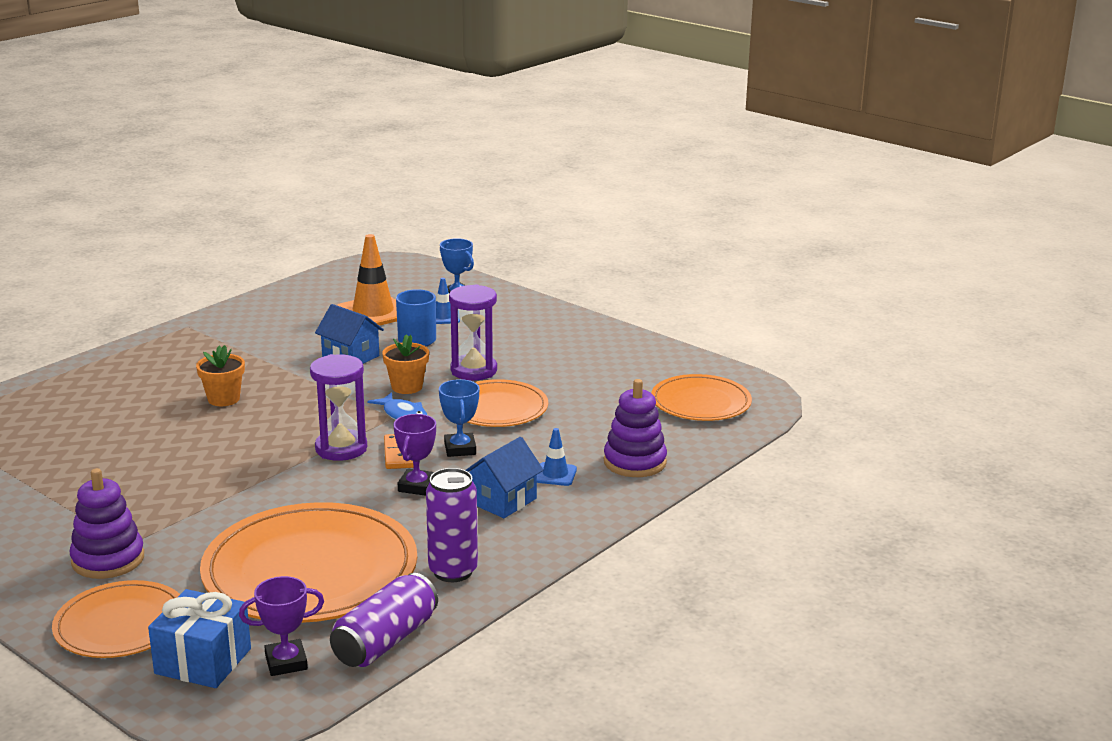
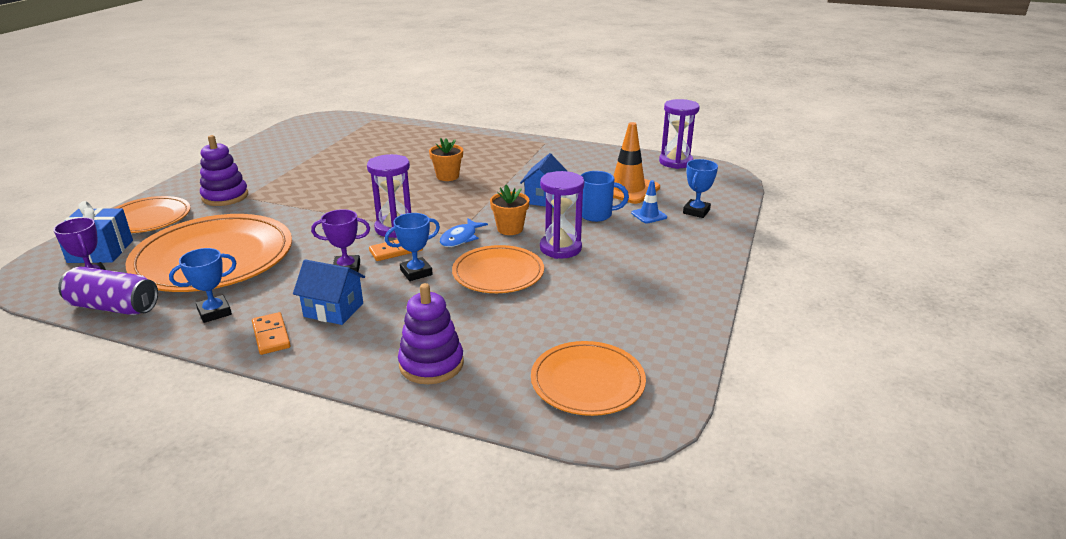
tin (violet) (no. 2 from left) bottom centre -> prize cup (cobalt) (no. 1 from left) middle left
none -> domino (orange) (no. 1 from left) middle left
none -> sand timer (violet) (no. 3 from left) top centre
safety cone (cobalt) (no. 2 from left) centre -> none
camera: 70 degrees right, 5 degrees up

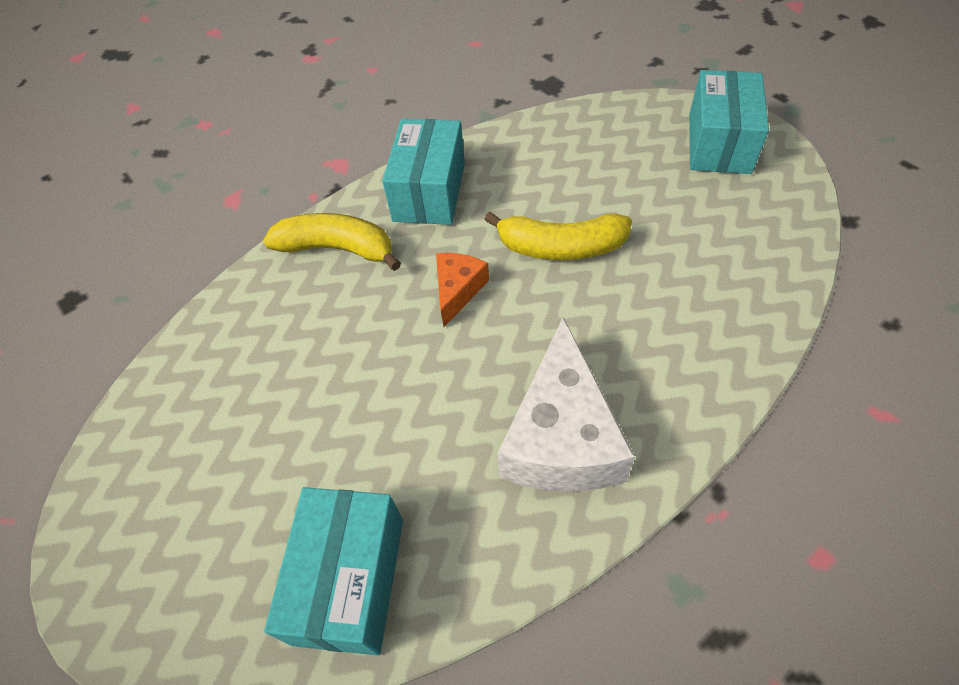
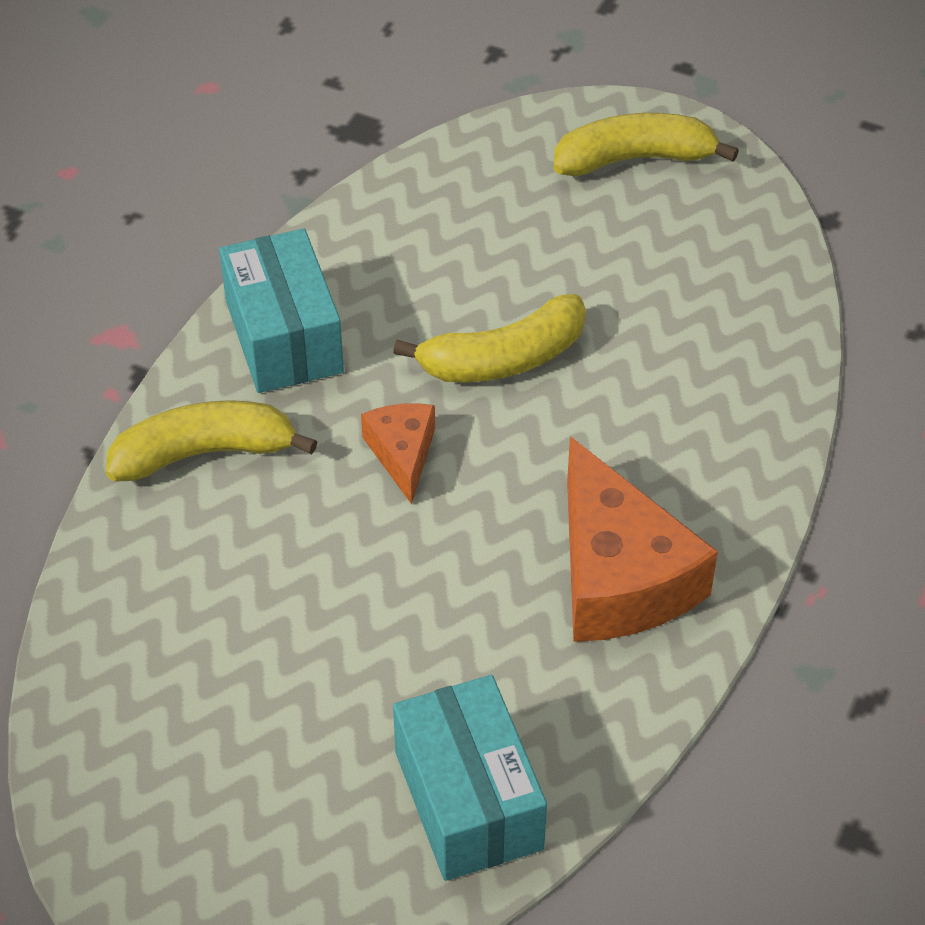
package (teal) (no. 3 from left) top right -> toy banana (yellow) (no. 3 from left) top right
cheese wedge (snow-white) centre -> cheese wedge (orange) (no. 2 from left) middle right
camera: 30 degrees left, 5 degrees down

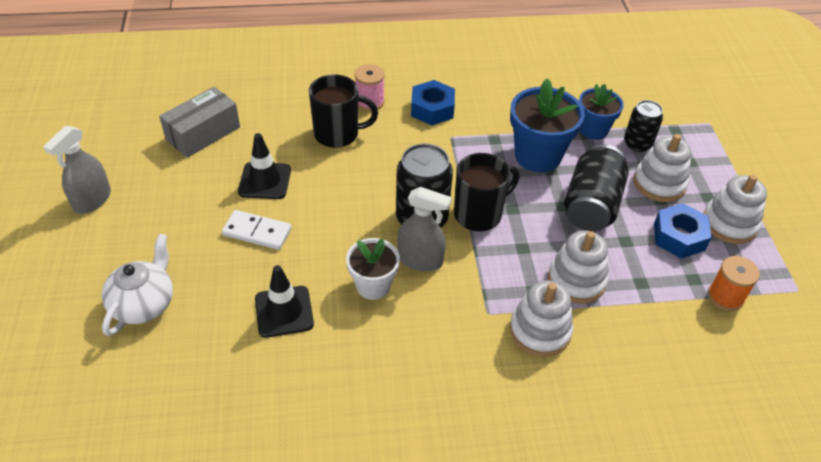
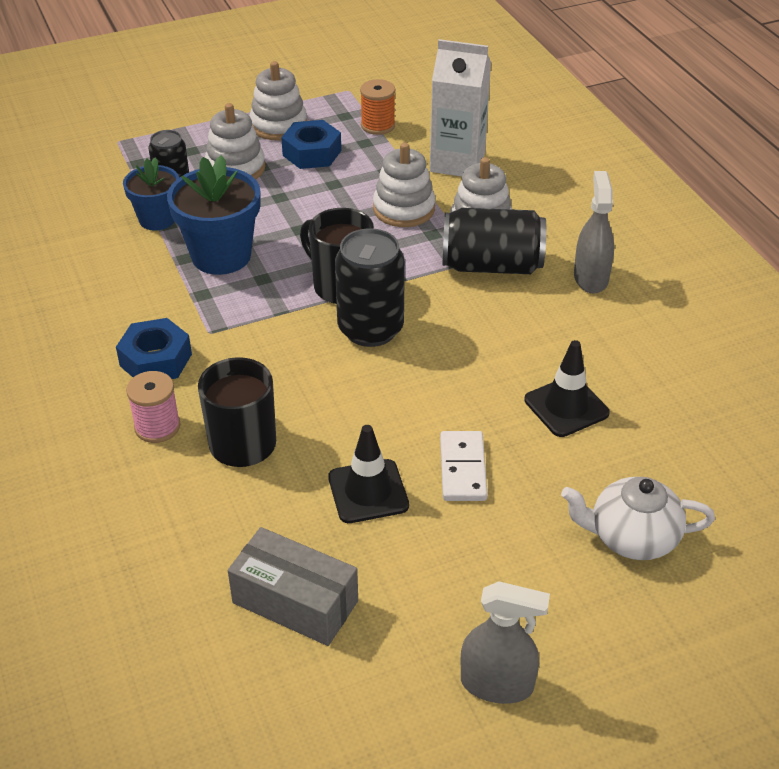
none -> carton (snow-white) top centre
tin (ebony) (no. 2 from left in the first image) middle right -> tin (ebony) (no. 3 from left) top centre, shifted
spray cleaner (grey) (no. 2 from left) centre -> spray cleaner (grey) (no. 2 from left) top right, shifted
plant pot (snow-white) centre -> none
camera: 105 degrees left, 5 degrees down

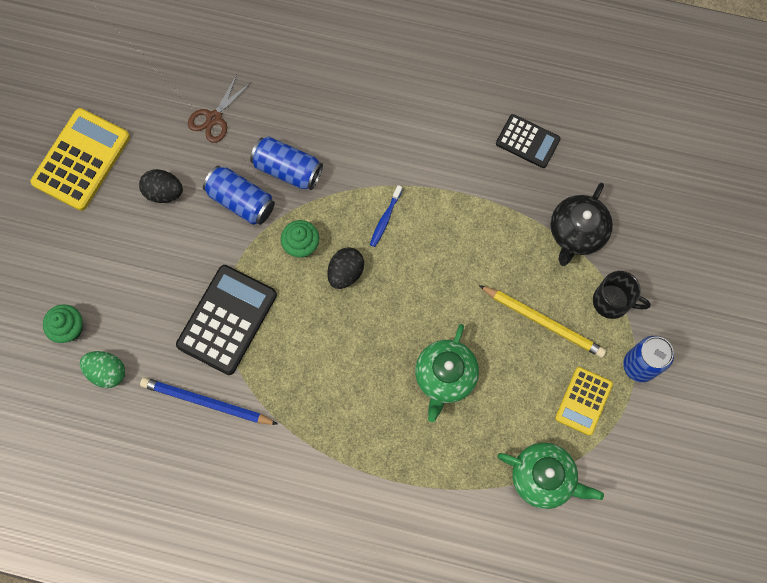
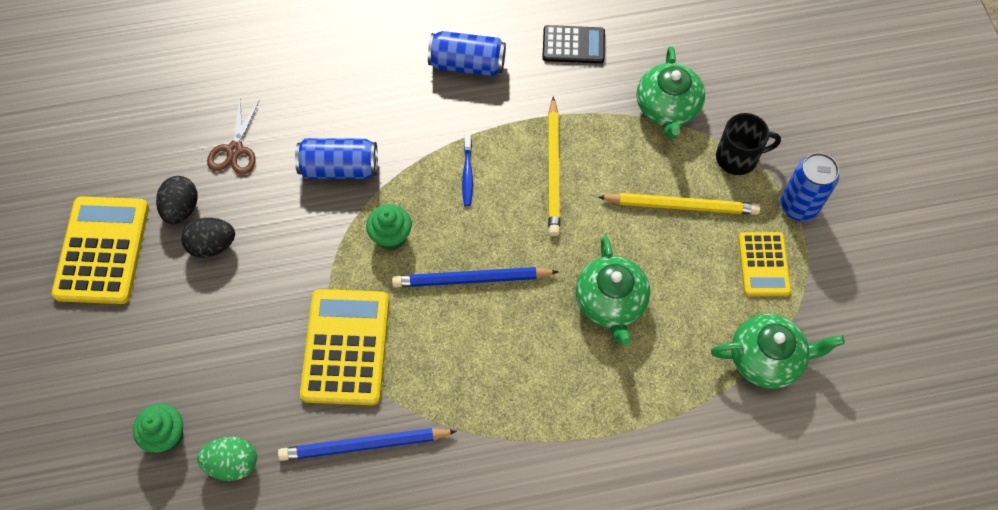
egg (ebony) (no. 2 from left in the first image) centre -> egg (ebony) (no. 1 from left) middle left, shifted
calculator (ebony) (no. 1 from left) middle left -> calculator (yellow) (no. 2 from left) bottom centre
none -> lead pencil (cobalt) (no. 2 from left) centre
tin (cobalt) (no. 1 from left in the first image) middle left -> tin (cobalt) (no. 2 from left) top centre, shifted
none -> lead pencil (yellow) (no. 1 from left) top centre
tea pot (ebony) middle right -> tea pot (emerald) (no. 2 from left) top right
camera: 25 degrees left, 10 degrees down

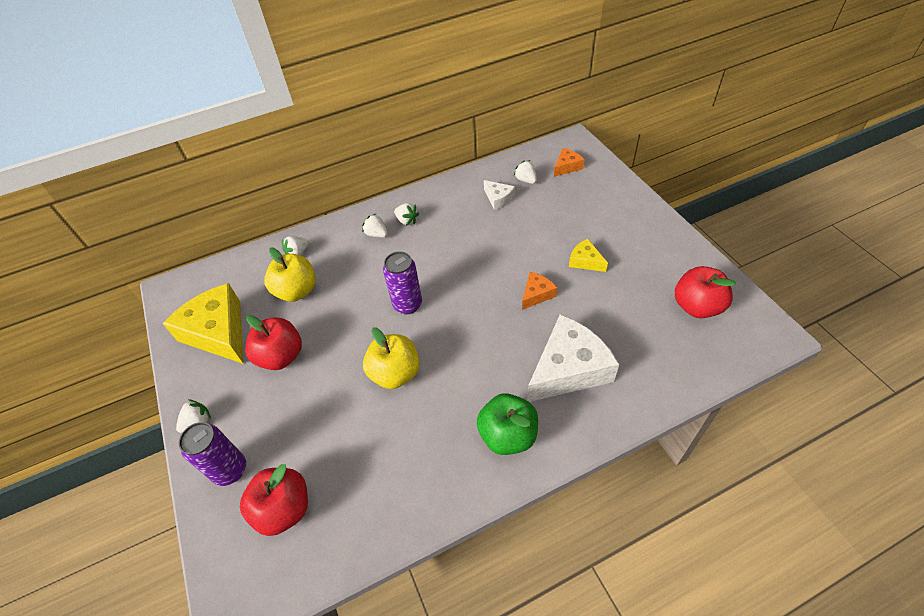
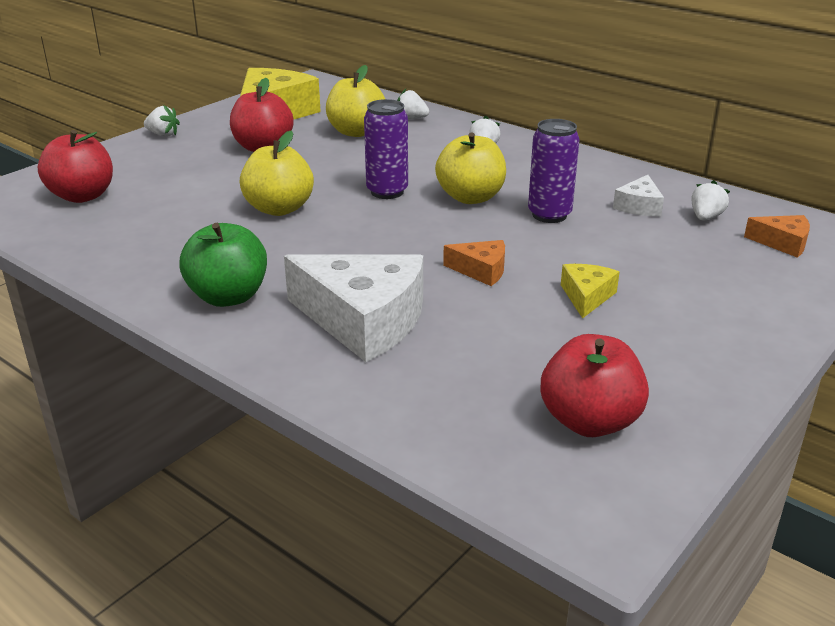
none -> toy apple (yellow) (no. 3 from left) top centre
tin (violet) (no. 1 from left in the first image) bottom left -> tin (violet) (no. 2 from left) top centre, shifted
berry (snow-white) (no. 4 from left) centre -> none
camera: 60 degrees right, 20 degrees down

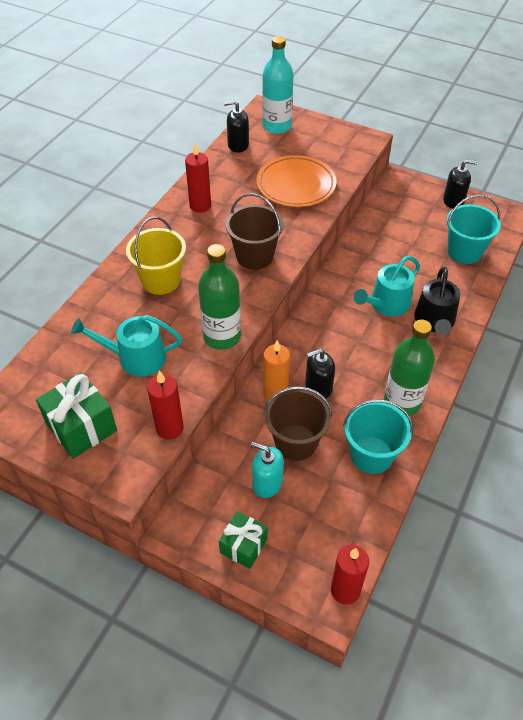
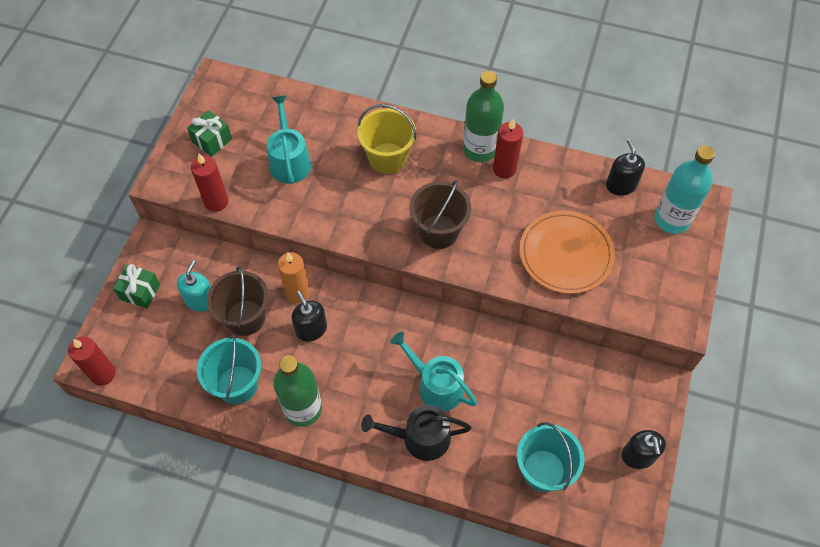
gift (emerald) (no. 1 from left in the first image) middle left -> gift (emerald) (no. 2 from left) top left, x0.65
bottle (emerald) (no. 1 from left in the first image) centre -> bottle (emerald) (no. 2 from left) top centre, shifted
camera: 80 degrees right, 10 degrees up

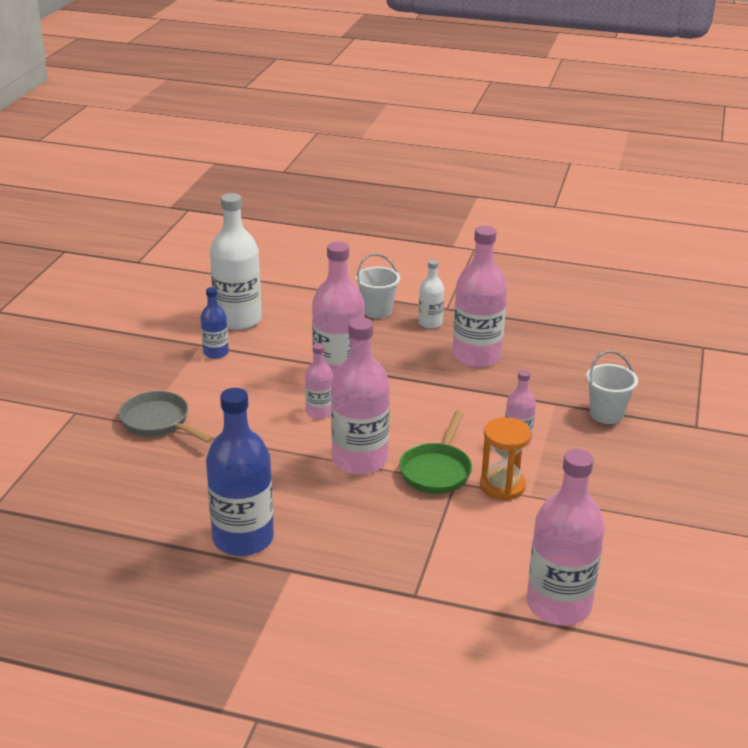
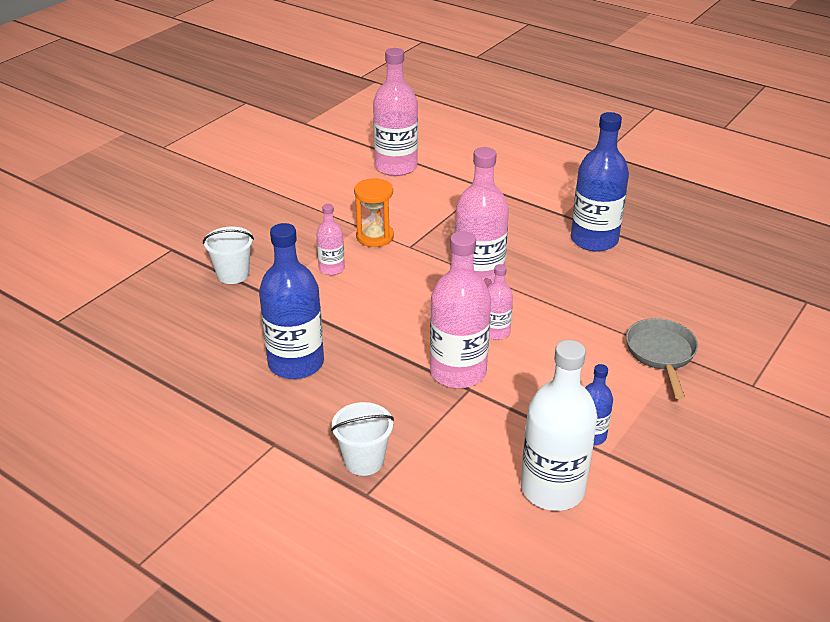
bottle (rose-pink) (no. 4 from left) centre -> bottle (cobalt) (no. 1 from left) centre
skillet (grey) middle left -> skillet (grey) middle right, 150 degrees counterclockwise
skillet (emerald) centre -> none
bottle (snow-white) (no. 2 from left) centre -> none
camera: 160 degrees left, 5 degrees up

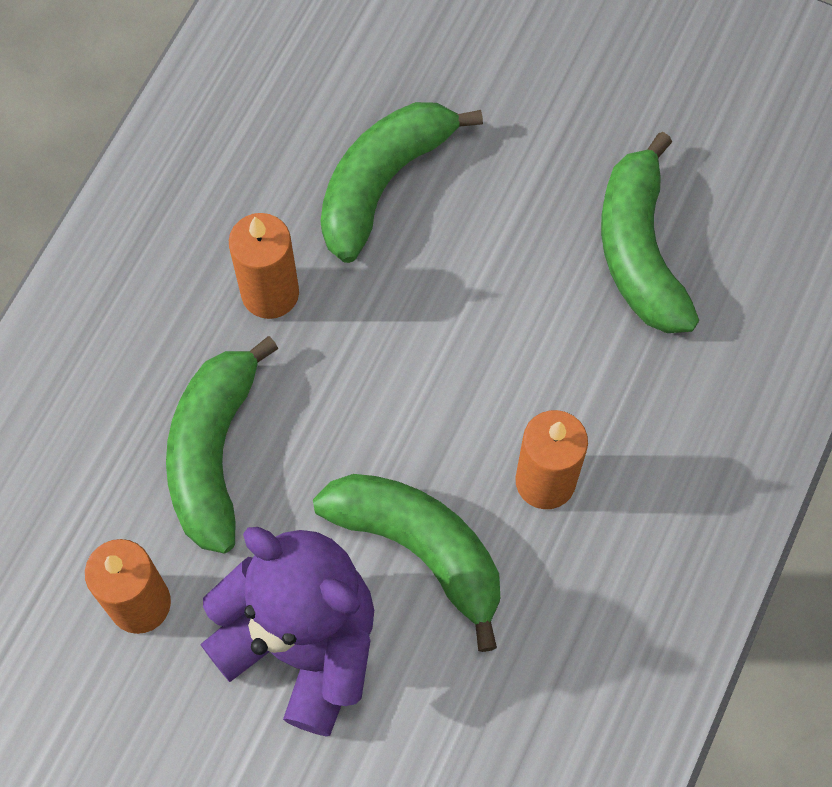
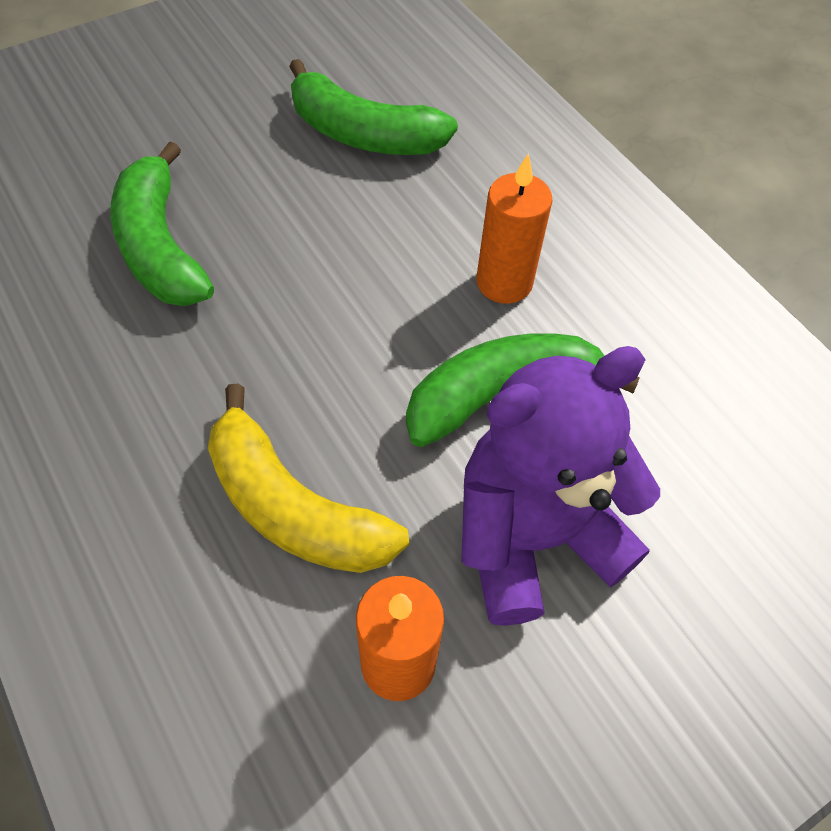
toy banana (emerald) (no. 1 from left) middle left -> toy banana (yellow) centre
pillar candle (orange) (no. 2 from left) middle left -> none
camera: 60 degrees left, 10 degrees down

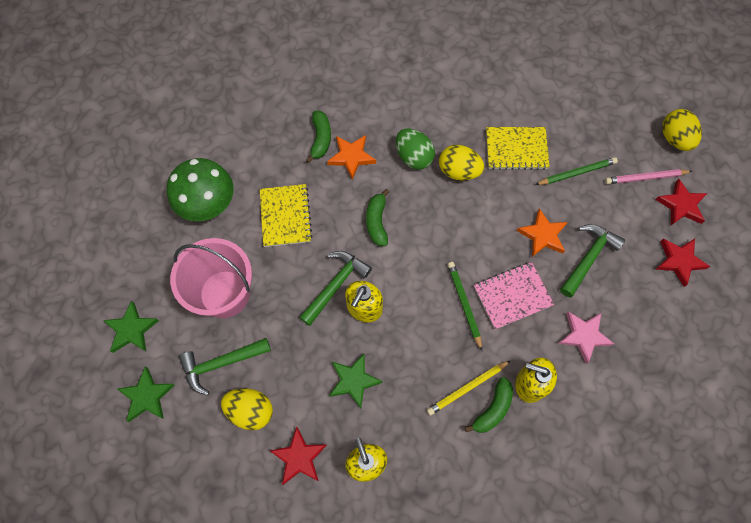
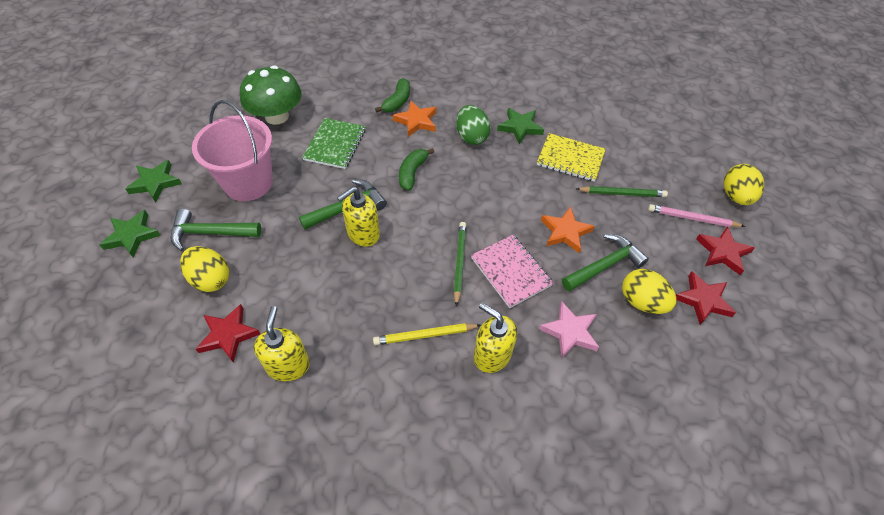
notebook (yellow) (no. 1 from left) centre -> notebook (emerald) top centre
notebook (rose-pink) middle right -> notebook (rose-pink) centre, 60 degrees clockwise
star (emerald) (no. 3 from left) bottom centre -> star (emerald) (no. 3 from left) top centre, shifted
egg (yellow) (no. 2 from left) top centre -> egg (yellow) (no. 2 from left) middle right, shifted
toy banana (emerald) (no. 3 from left) bottom centre -> none
camera: 20 degrees right, 15 degrees down

